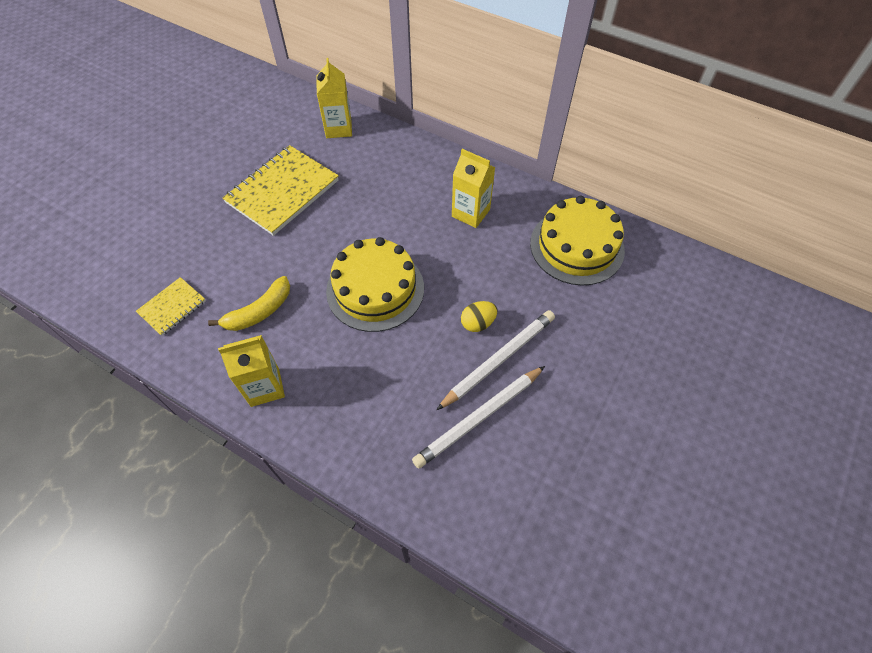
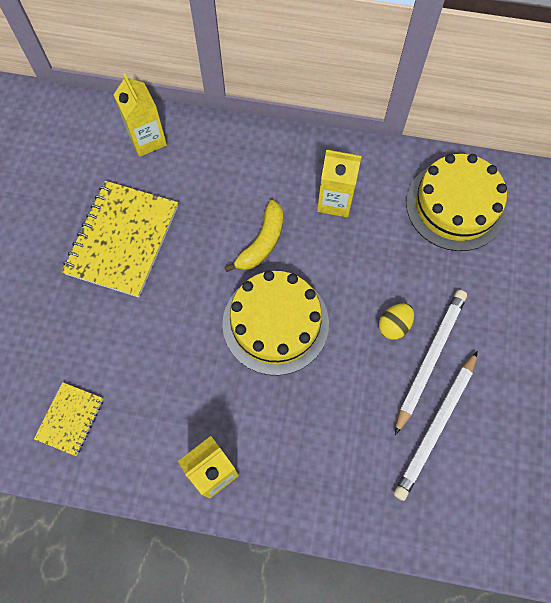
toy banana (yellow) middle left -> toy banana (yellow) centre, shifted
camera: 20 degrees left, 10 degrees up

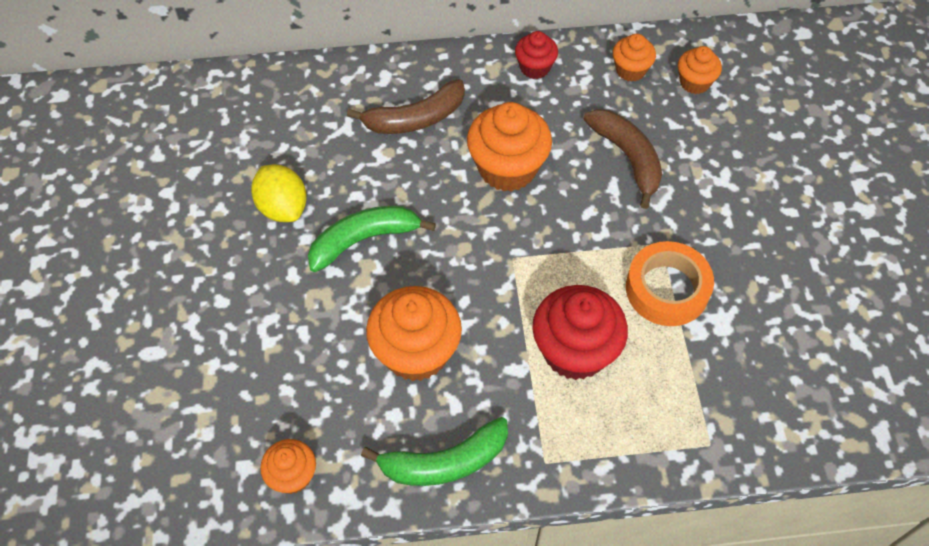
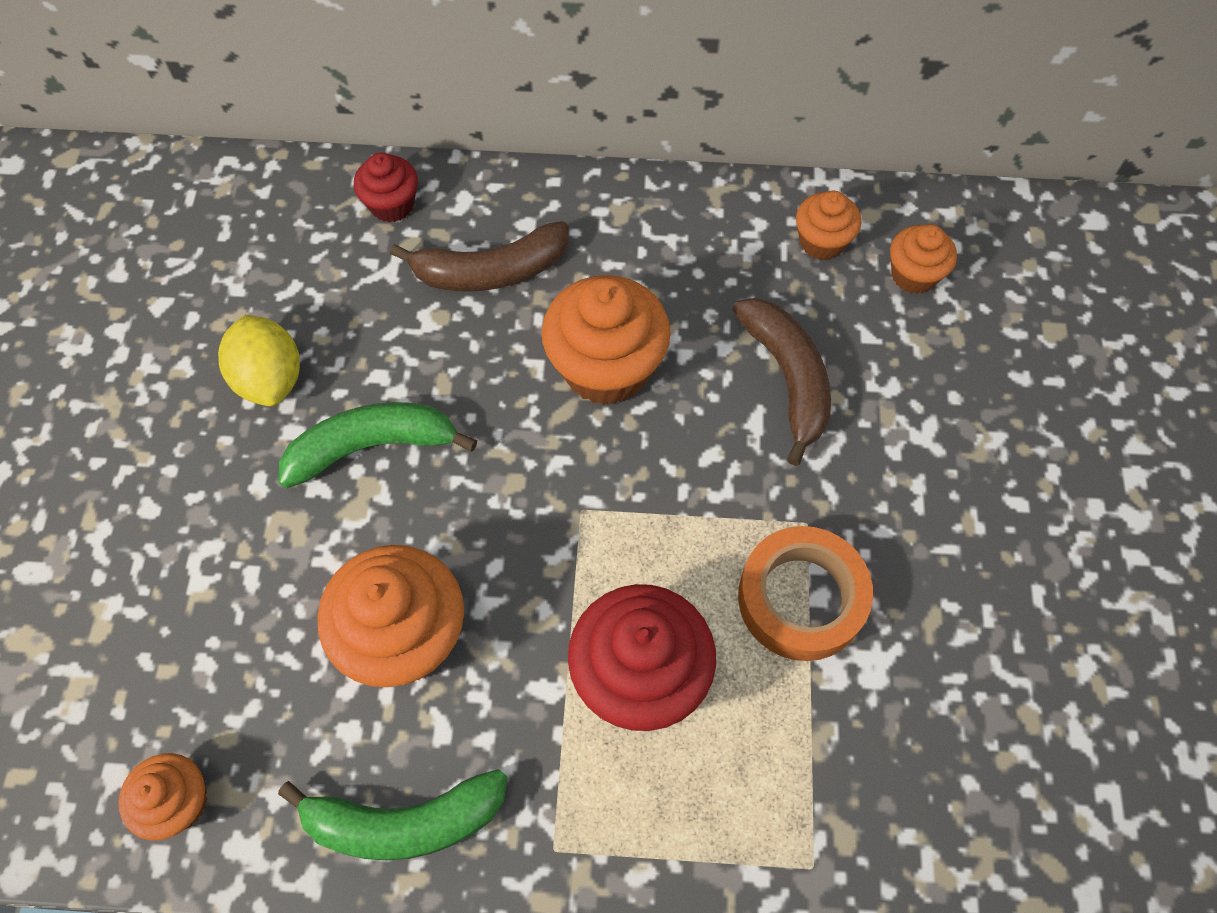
cupcake (red) (no. 1 from left) top centre -> cupcake (red) (no. 1 from left) top left, shifted
camera: 10 degrees right, 5 degrees up

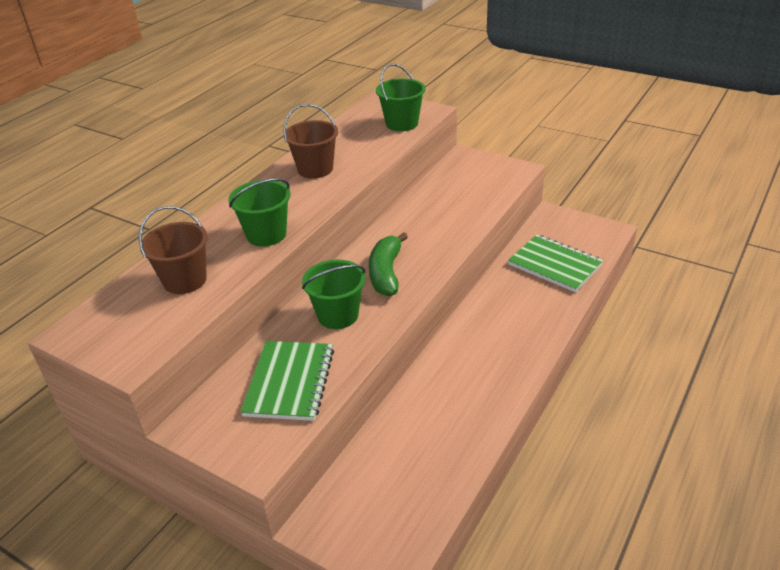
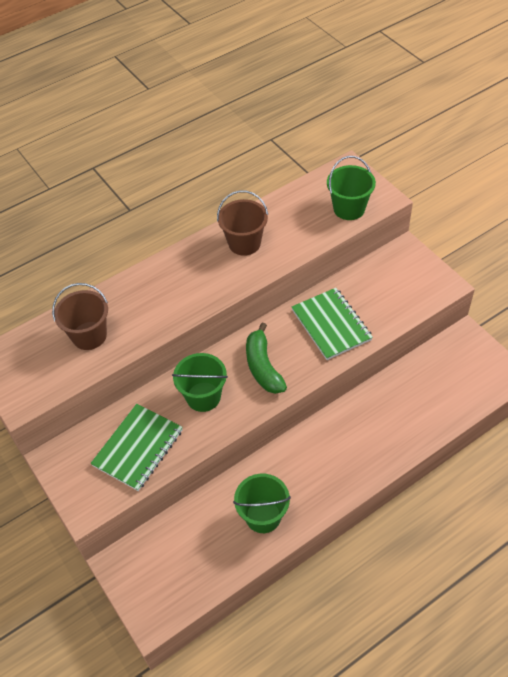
sand bucket (emerald) (no. 1 from left in the first image) middle left -> sand bucket (emerald) (no. 2 from left) bottom centre, shifted
toy banana (emerald) centre, 45 degrees counterclockwise
notebook (emerald) (no. 2 from left) middle right -> notebook (emerald) (no. 2 from left) centre, shifted
camera: 25 degrees right, 15 degrees up

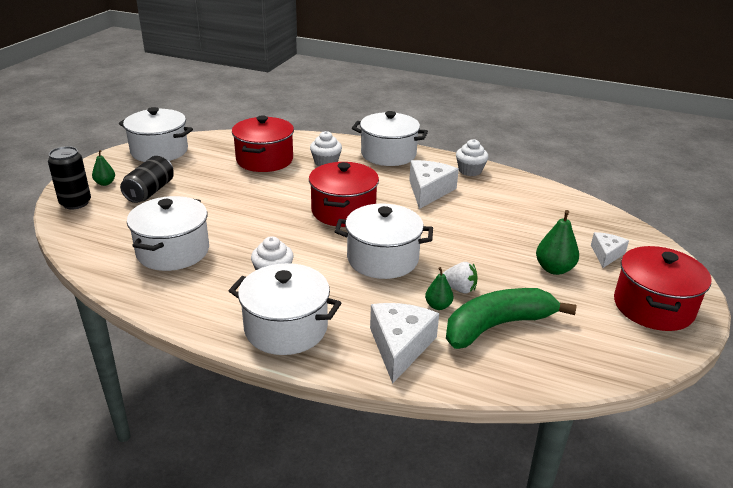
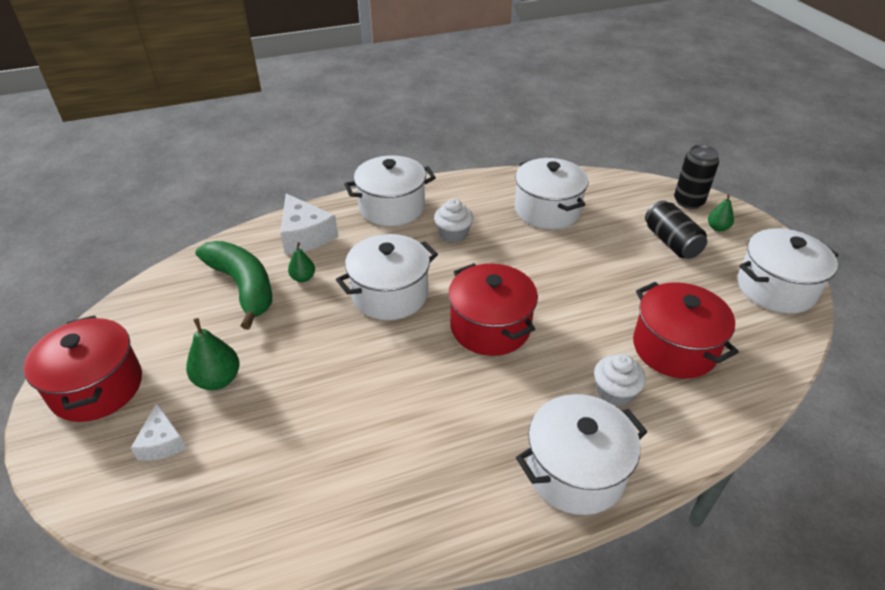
toy banana (emerald) middle right -> toy banana (emerald) middle left, 60 degrees counterclockwise
cheese wedge (snow-white) (no. 2 from left) centre -> none
berry (snow-white) centre -> none
cupcake (snow-white) (no. 3 from left) top centre -> none
camera: 140 degrees right, 10 degrees up

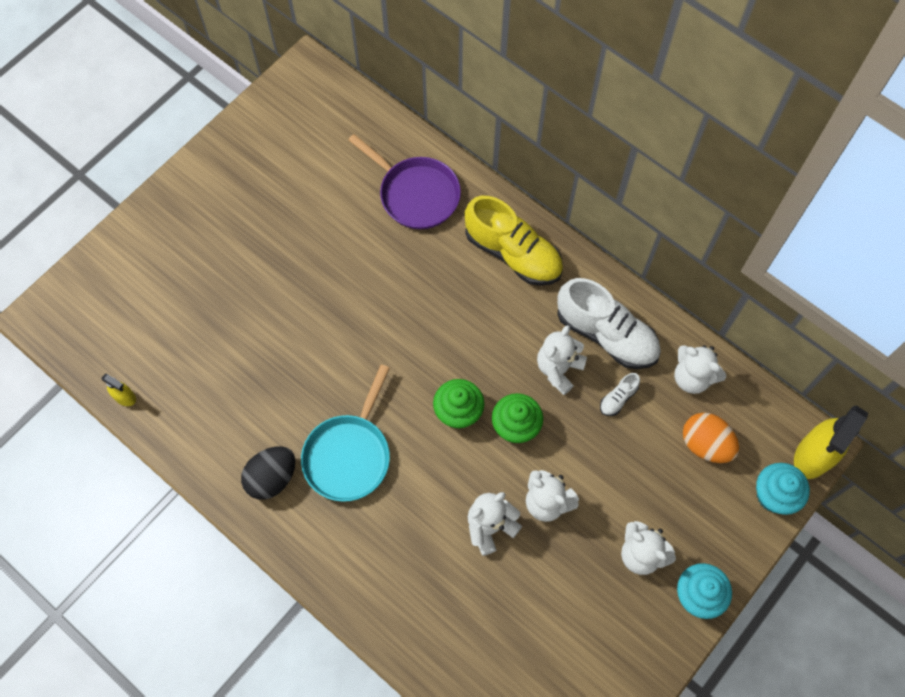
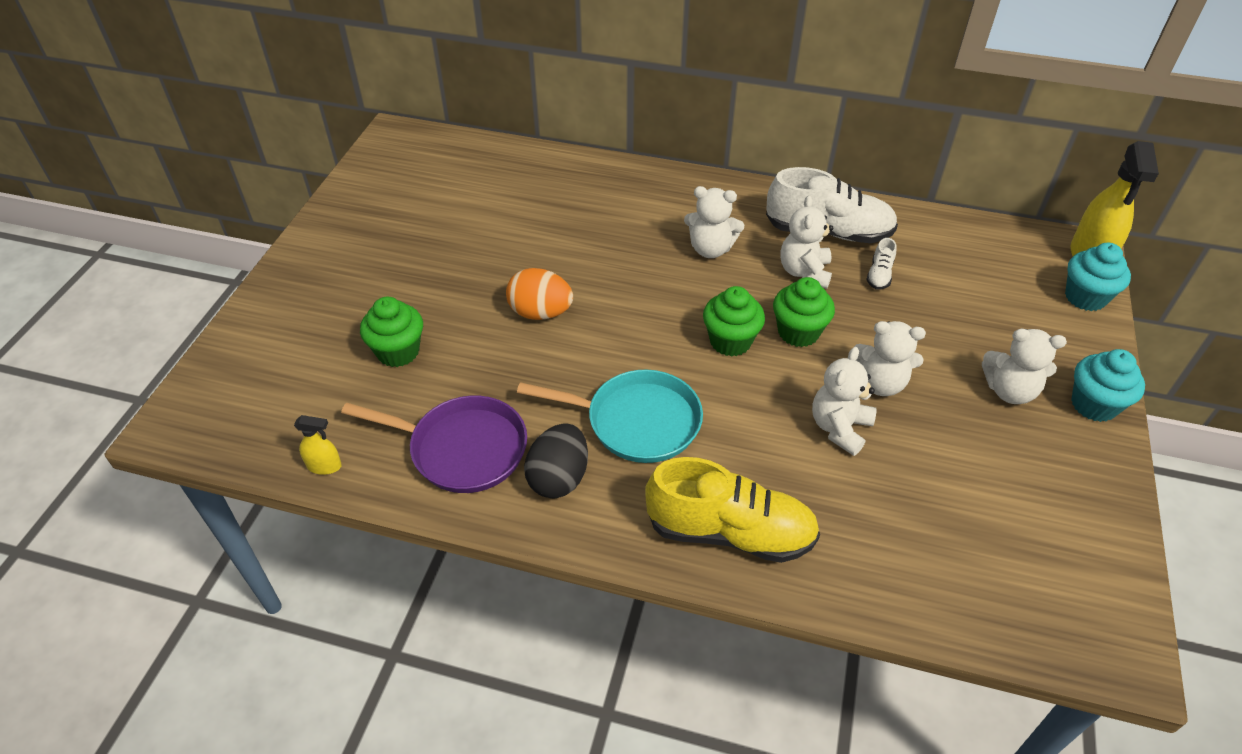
skillet (violet) top centre -> skillet (violet) centre, shifted
none -> cupcake (emerald) (no. 1 from left) middle left
egg (orange) middle right -> egg (orange) centre, shifted
skillet (teal) centre, 75 degrees counterclockwise
sneaker (yellow) centre -> sneaker (yellow) bottom centre, shifted
teddy bear (snow-white) (no. 5 from left in the first image) middle right -> teddy bear (snow-white) (no. 1 from left) top centre, shifted
camera: 25 degrees left, 20 degrees down

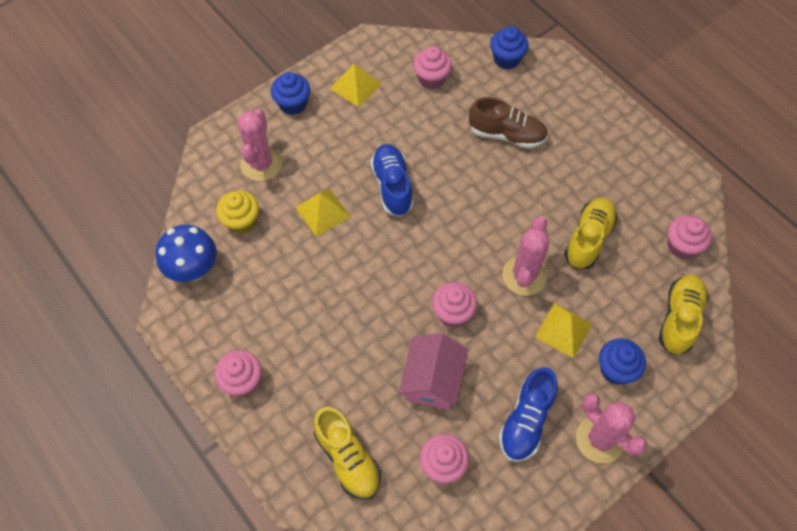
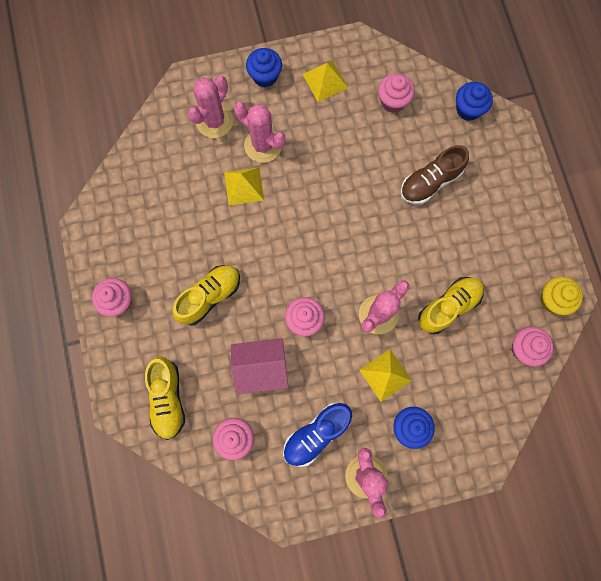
sneaker (yellow) (no. 3 from left in the first image) middle right -> sneaker (yellow) (no. 2 from left) centre, shifted
house (rose-pink) bottom centre -> house (rose-pink) centre, 45 degrees clockwise
none -> cactus (rose-pink) (no. 2 from left) top centre
sneaker (brown) top centre -> sneaker (brown) top right, 105 degrees clockwise
cupcake (yellow) middle left -> cupcake (yellow) middle right, shifted
mushroom (cobalt) middle left -> none
sneaker (cobalt) (no. 1 from left) centre -> none
camera: 25 degrees right, 15 degrees up

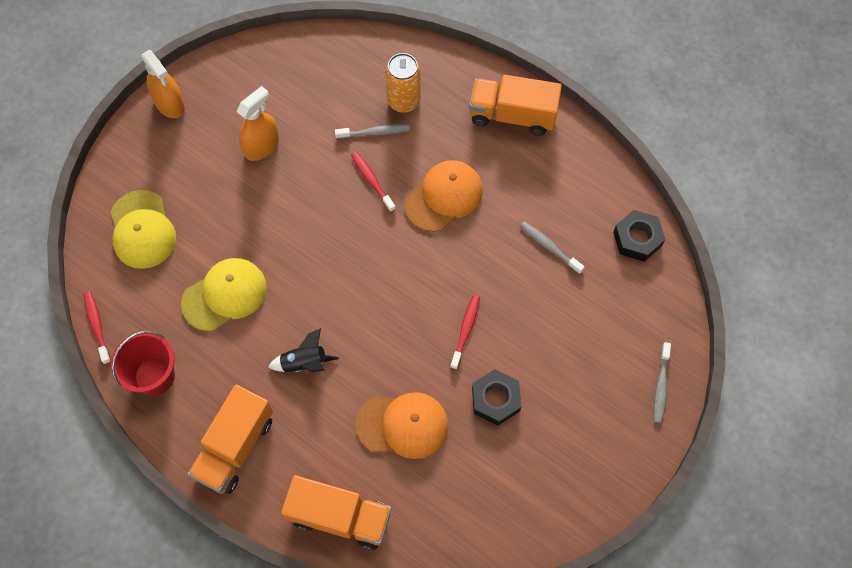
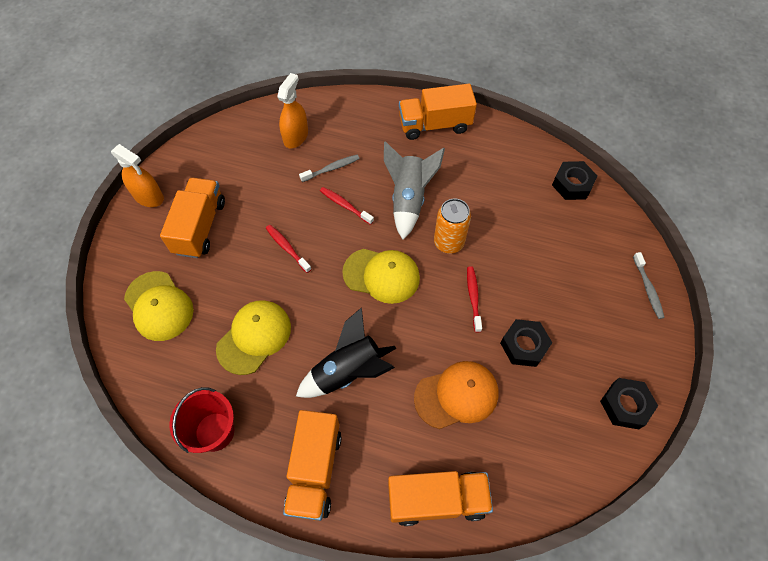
none -> toy truck (orange) (no. 1 from left) middle left
tooth brush (red) (no. 1 from left) middle left -> tooth brush (red) (no. 1 from left) centre, shifted
spray cleaner (orange) (no. 2 from left) top left -> spray cleaner (orange) (no. 2 from left) top centre, shifted
spaceship (ebony) centre, x1.67
none -> peaked cap (yellow) (no. 3 from left) centre
peaked cap (orange) (no. 2 from left) centre -> spaceship (grey) centre
tin (orange) top centre -> tin (orange) centre, shifted
none -> hex nut (ebony) (no. 3 from left) bottom right
tooth brush (grey) (no. 2 from left) centre -> none
camera: 20 degrees left, 5 degrees down

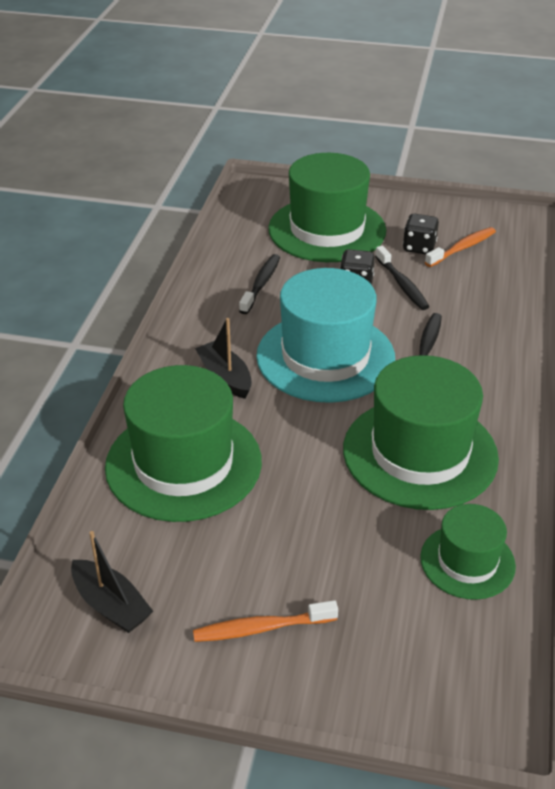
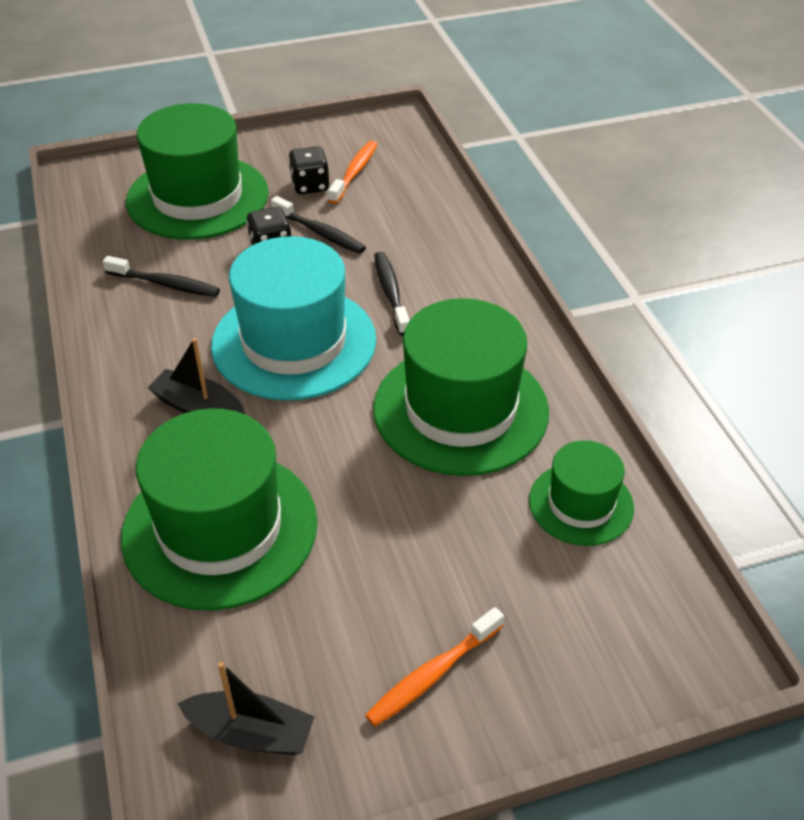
tooth brush (ebony) (no. 1 from left) centre -> tooth brush (ebony) (no. 1 from left) middle left, 120 degrees clockwise
camera: 30 degrees left, 5 degrees up

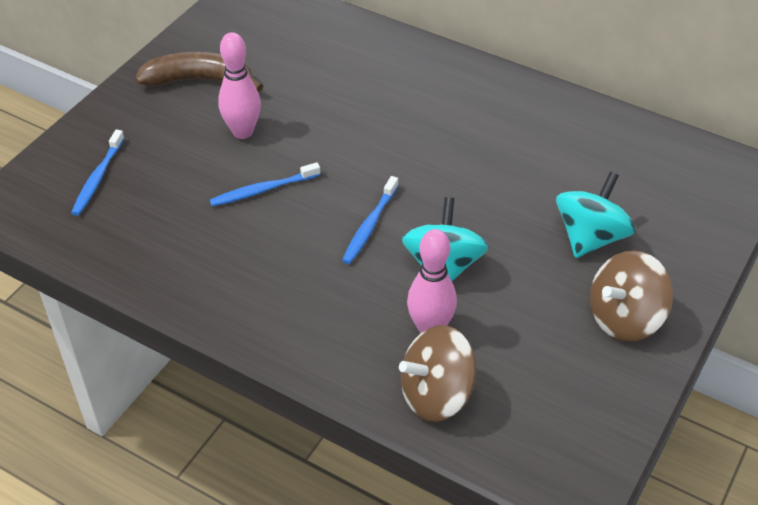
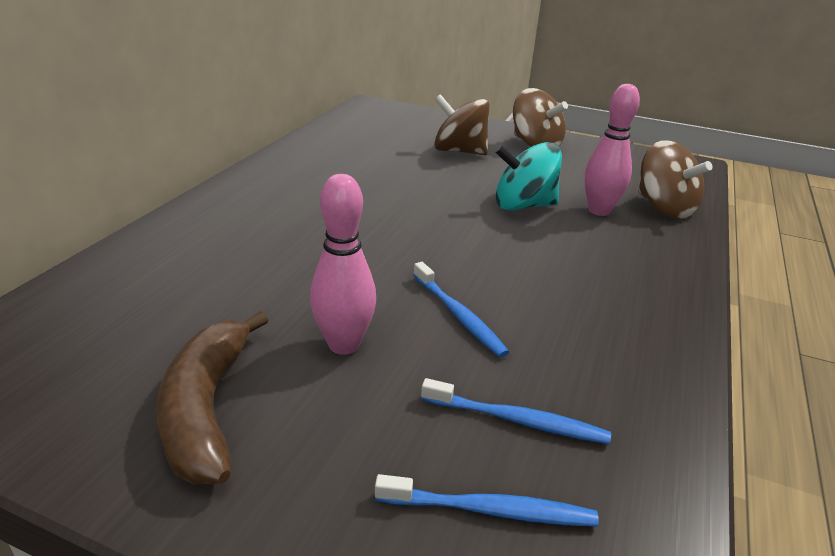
tooth brush (cobalt) (no. 3 from left) centre -> tooth brush (cobalt) (no. 3 from left) bottom centre, shifted
whirligig (teal) (no. 2 from left) middle right -> whirligig (brown) (no. 1 from left) top centre
camera: 100 degrees left, 15 degrees down

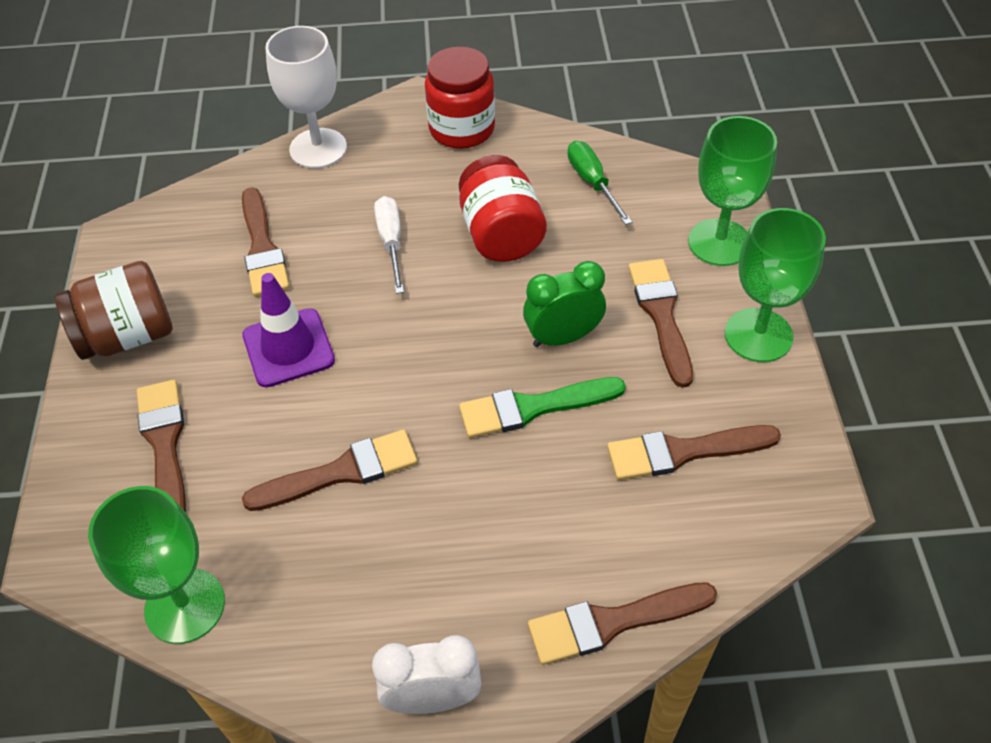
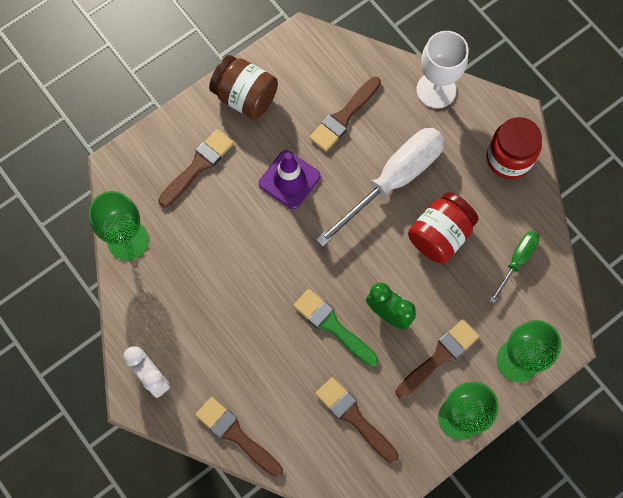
flat screwdriver (snow-white) top centre -> flat screwdriver (snow-white) centre, x1.99
brush (brown) (no. 3 from left) middle left -> none
camera: 55 degrees right, 20 degrees up

